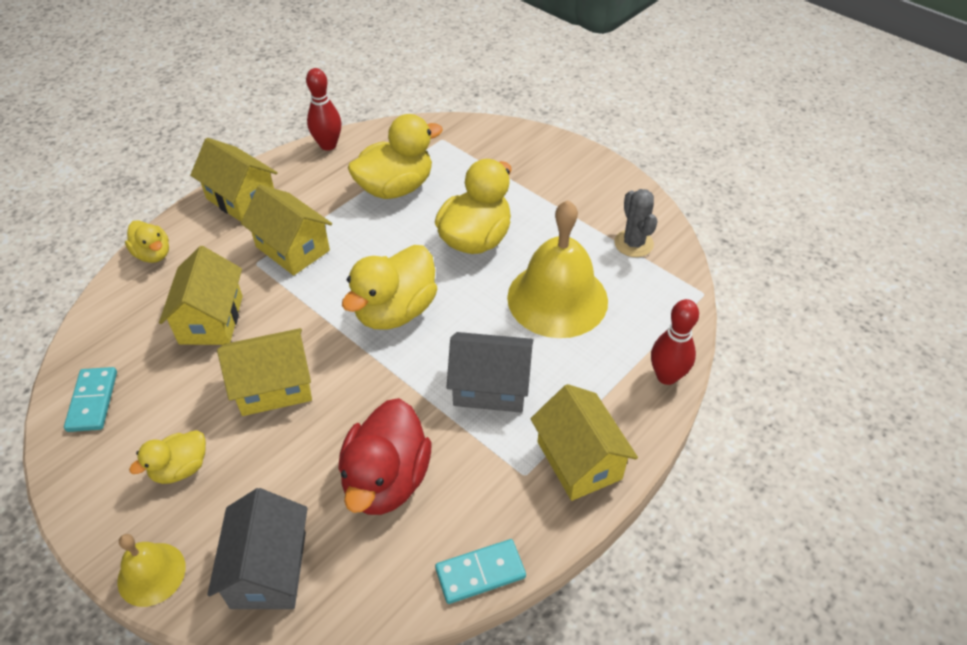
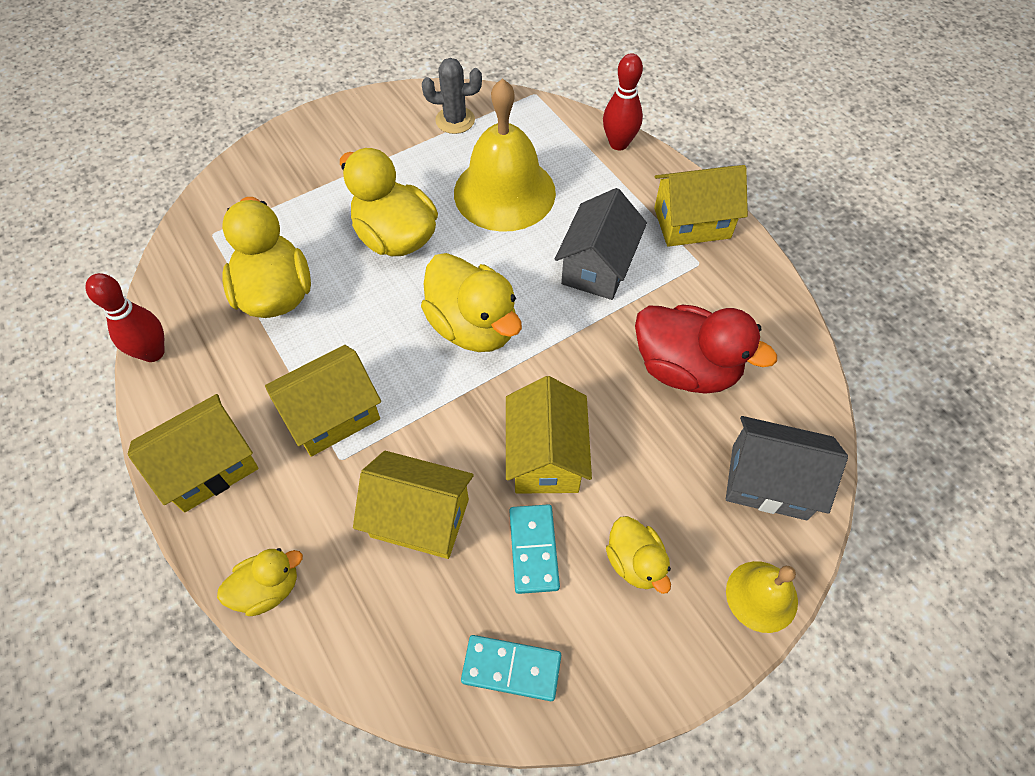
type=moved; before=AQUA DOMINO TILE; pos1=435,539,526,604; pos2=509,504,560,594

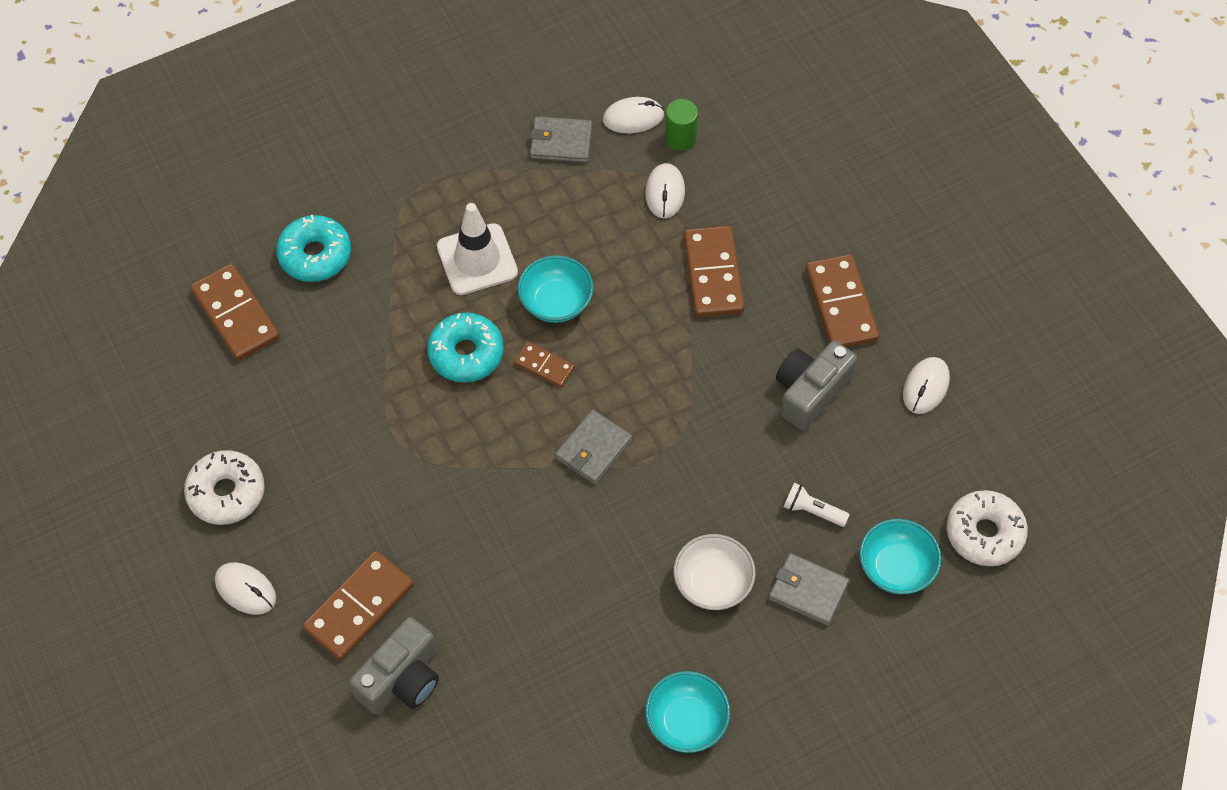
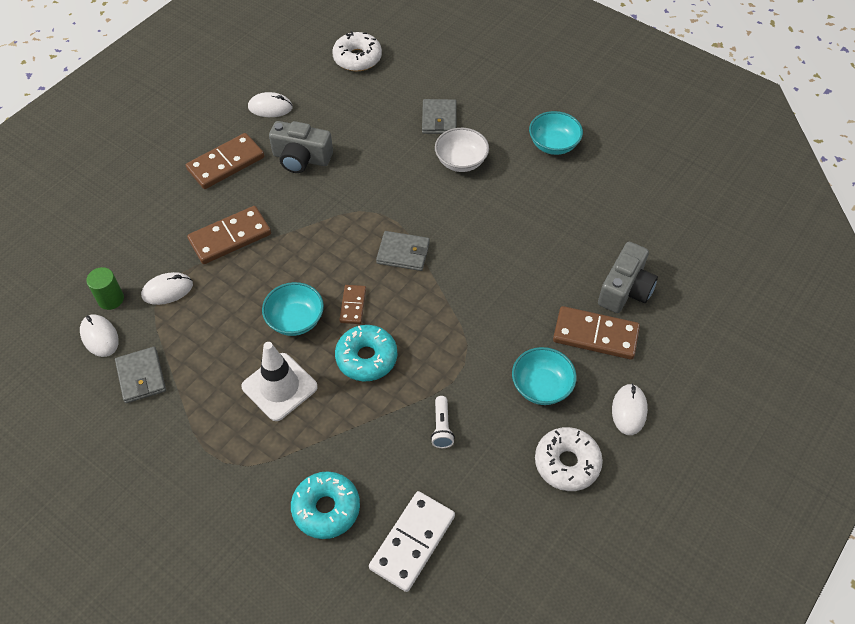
type=moved; before=WHITE POCKET TORCH; pos1=784,483,850,527; pos2=431,396,455,448
type=moved; before=AQUA DEEP DISH; pos1=859,519,941,594; pos2=512,347,577,405
type=recoloured; before=BROWN DOMINO TILE; after=WHITE DOMINO TILE; pos1=190,264,280,361; pos2=369,491,455,592
type=turned; before=ASH-GREY CAMERA; pos1=349,617,439,715; pos2=598,242,658,313; turn=105

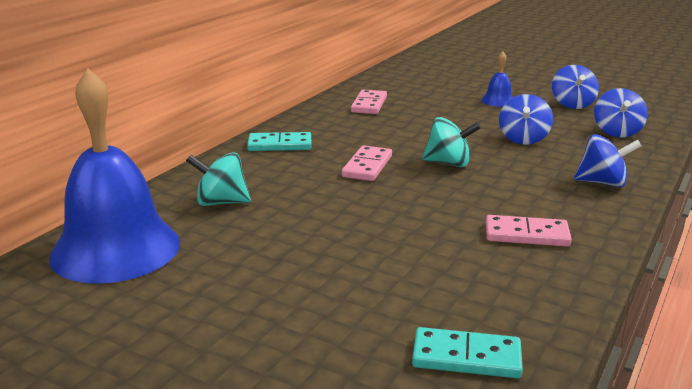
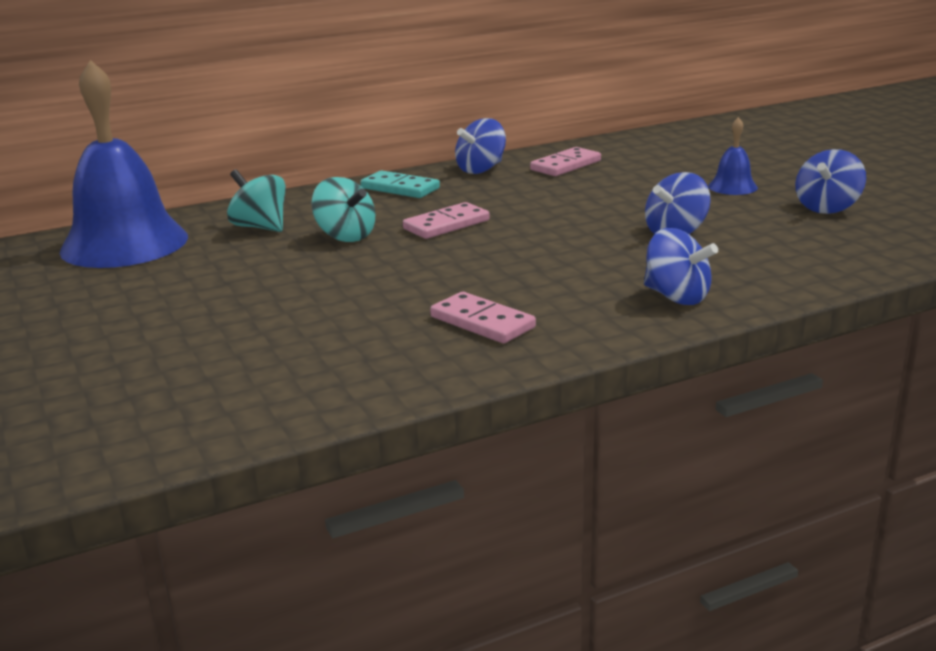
type=removed; before=AQUA DOMINO TILE; pos1=412,327,523,378
type=moved; before=AQUA WHIRLIGIG; pos1=422,117,481,167; pos2=311,177,375,242
type=moved; before=ROYAL BLUE WHIRLIGIG; pos1=594,88,648,138; pos2=455,118,506,174

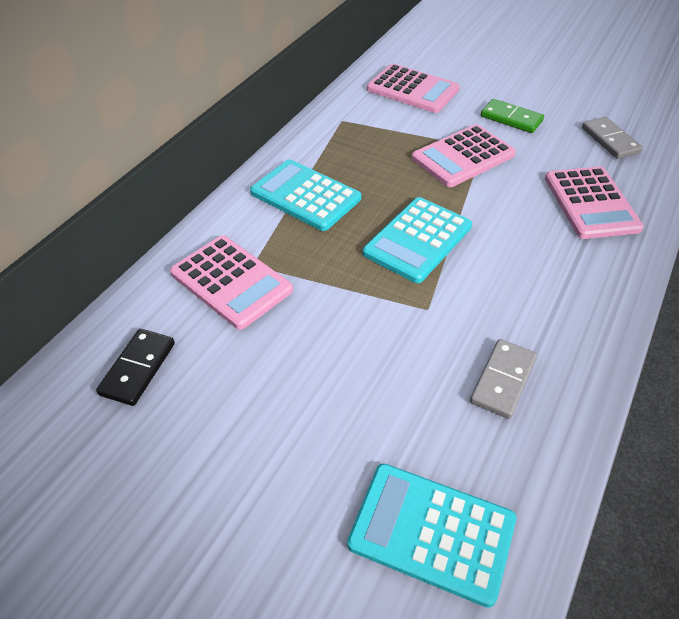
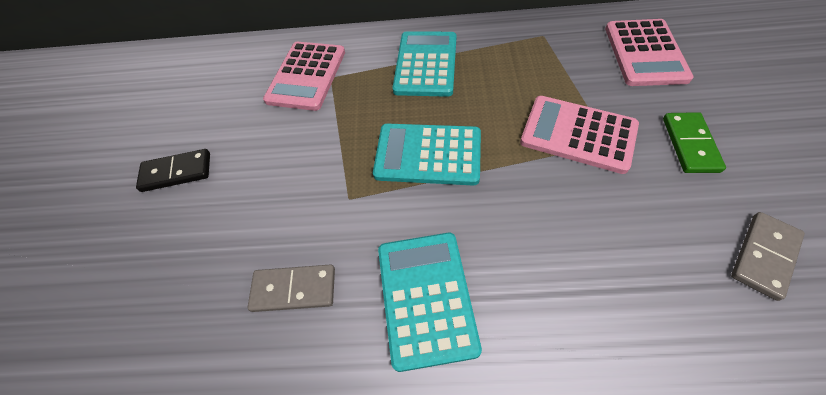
type=removed; before=ROSE-PINK POCKET CALCULATOR; pos1=545,167,644,239
type=moved; before=EBONY DOMINO TILE; pos1=96,329,175,406; pos2=136,149,210,192
type=moved; before=AQUA POCKET CALCULATOR; pos1=347,463,516,608; pos2=378,233,482,372

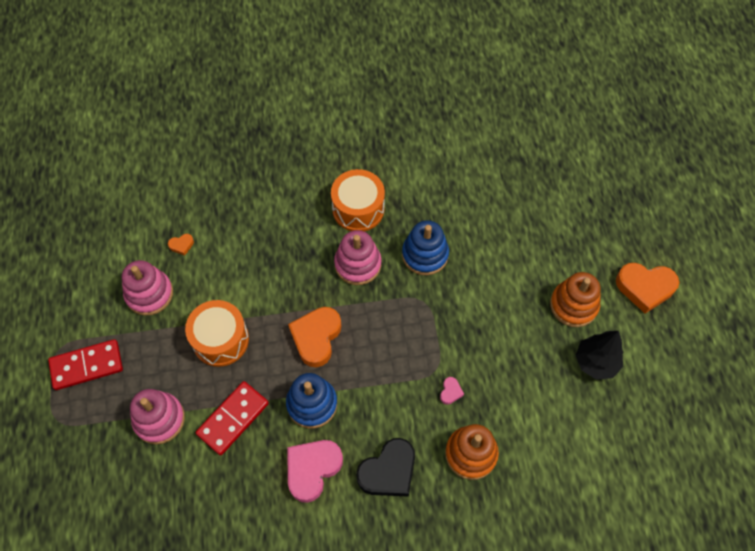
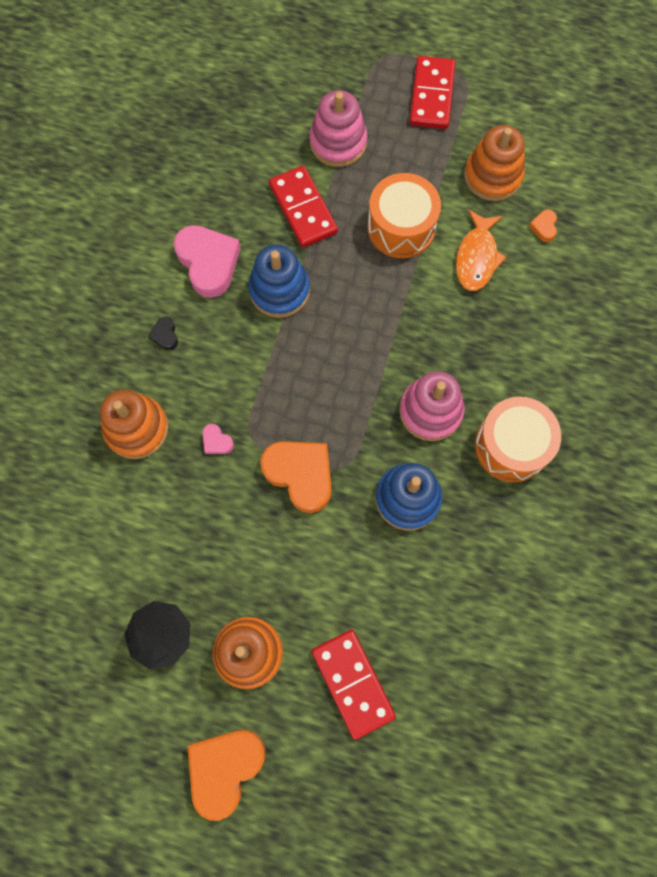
type=added; after=SCARLET DOMINO TILE; pos2=312,630,396,740
type=added; after=BRIGHT ORANGE TOY FISH; pos2=456,209,507,291
type=moved; before=BRIGHT ORANGE LOVE HEART; pos1=288,307,341,367; pos2=260,441,331,513
type=recoloured; before=ROSE-PINK STACKING RINGS; after=BRIGHT ORANGE STACKING RINGS; pos1=122,260,173,316; pos2=464,125,525,201
type=resized; before=EBONY LOVE HEART; pos1=356,438,415,497; pos2=148,317,178,350; scale=0.44

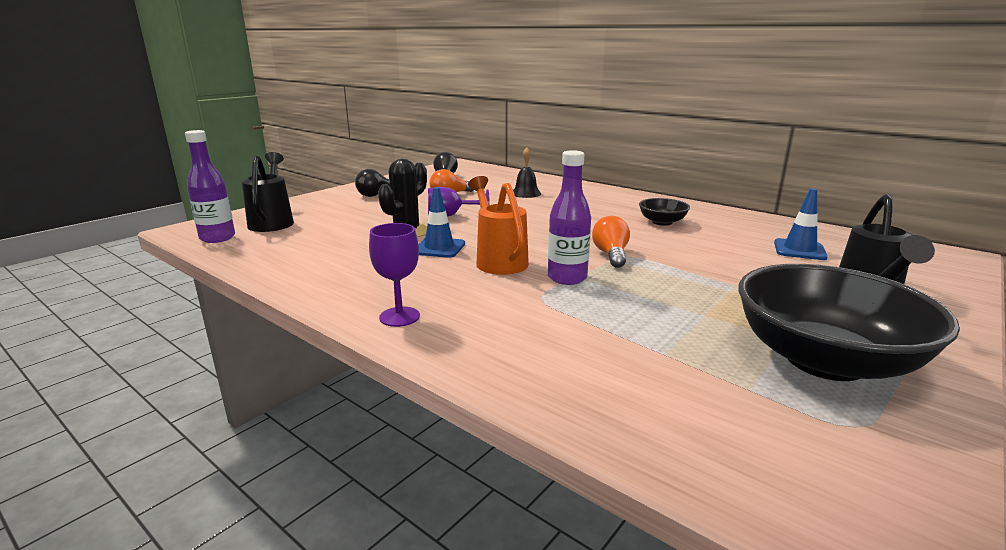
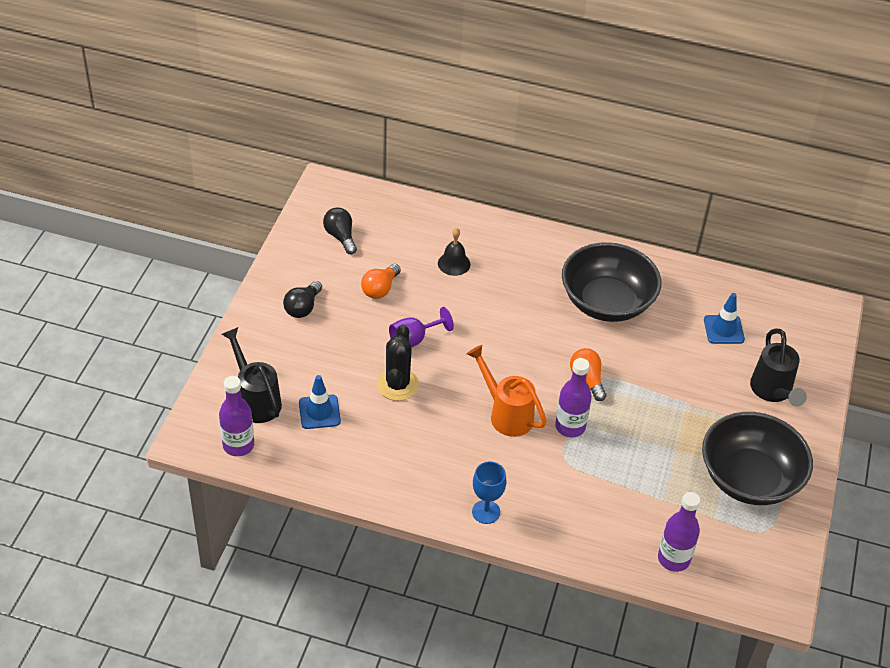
type=added; after=PURPLE FLASK; pos2=658,492,700,572
type=moved; before=ROYAL BLUE TRAFFIC CONE; pos1=418,187,465,258; pos2=299,375,341,429
type=recoloured; before=PURPLE WINE GLASS; after=ROYAL BLUE WINE GLASS; pos1=369,223,420,327; pos2=472,461,506,524
type=resized; before=EBONY DEEP DISH; pos1=639,198,690,226; pos2=562,242,661,322; scale=2.14

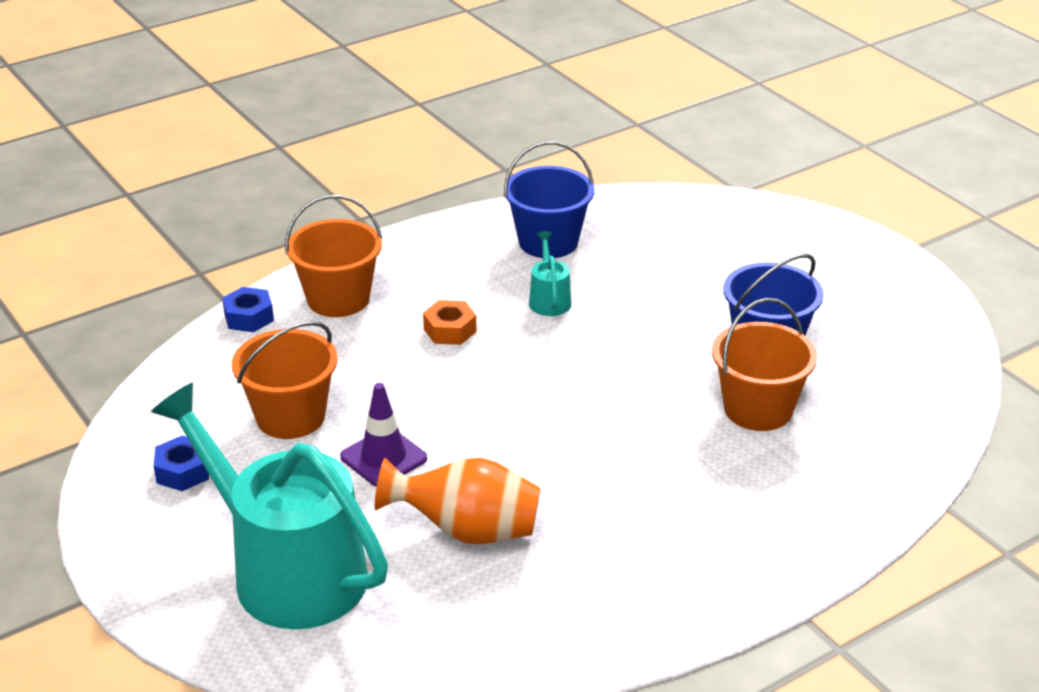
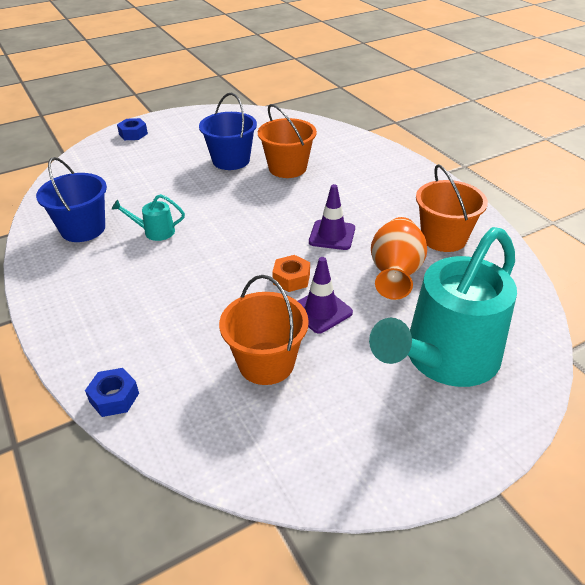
type=added; after=PURPLE TRAFFIC CONE; pos2=309,184,355,250
type=moved; before=ROYAL BLUE HEX NUT; pos1=154,436,209,491; pos2=117,118,148,140
type=moved; before=BRIGHT ORANGE BUCKET; pos1=285,195,382,317; pos2=416,164,488,252
type=moved; before=BRIGHT ORANGE HEX NUT; pos1=423,300,477,345; pos2=272,255,310,292

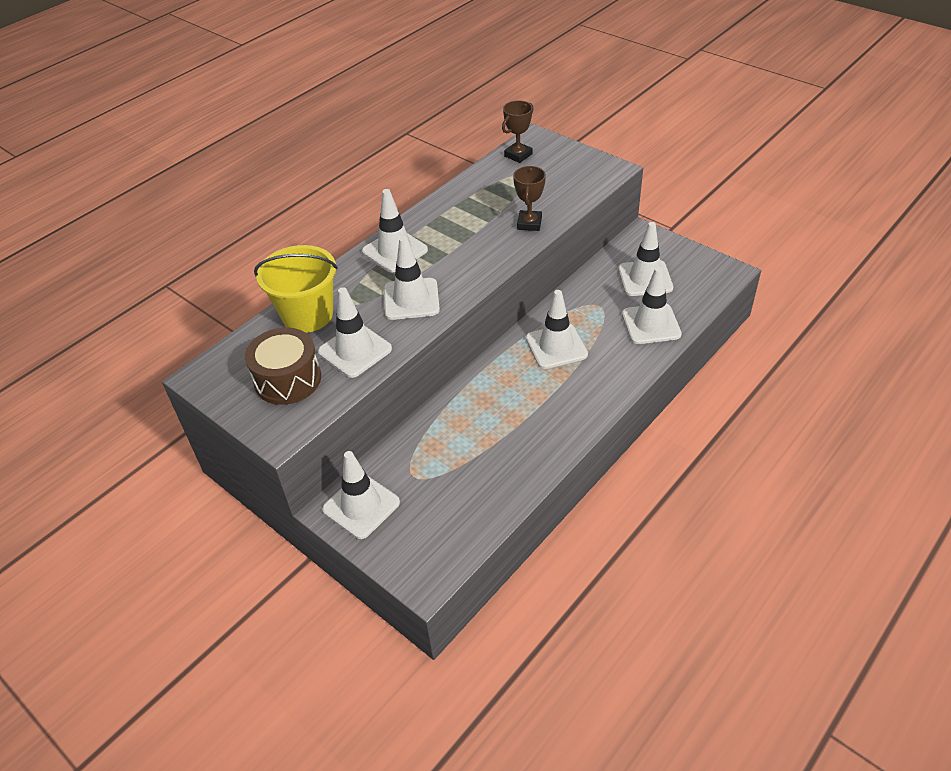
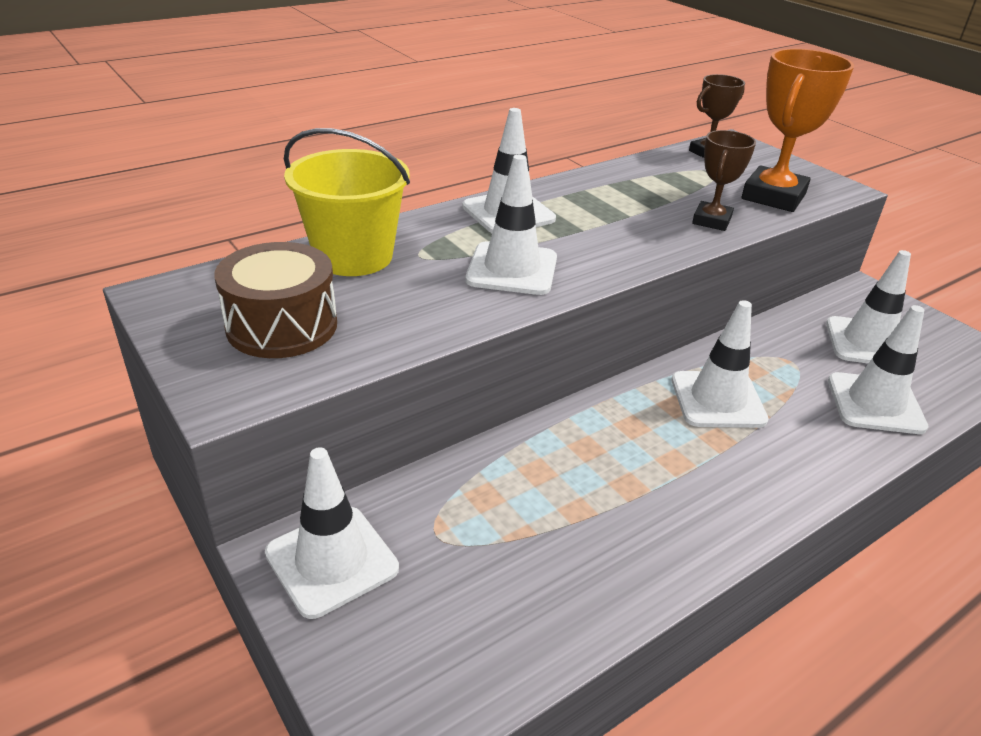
type=removed; before=WHITE TRAFFIC CONE; pos1=318,287,392,378
type=added; after=BRIGHT ORANGE AWARD CUP; pos2=741,49,854,212

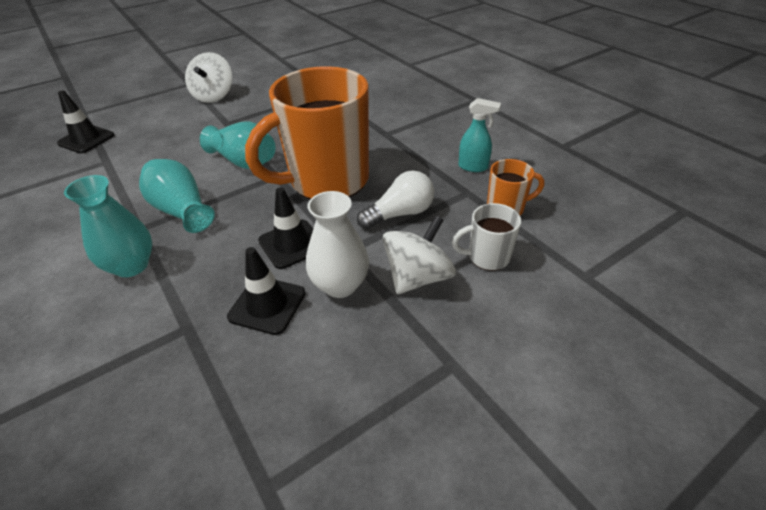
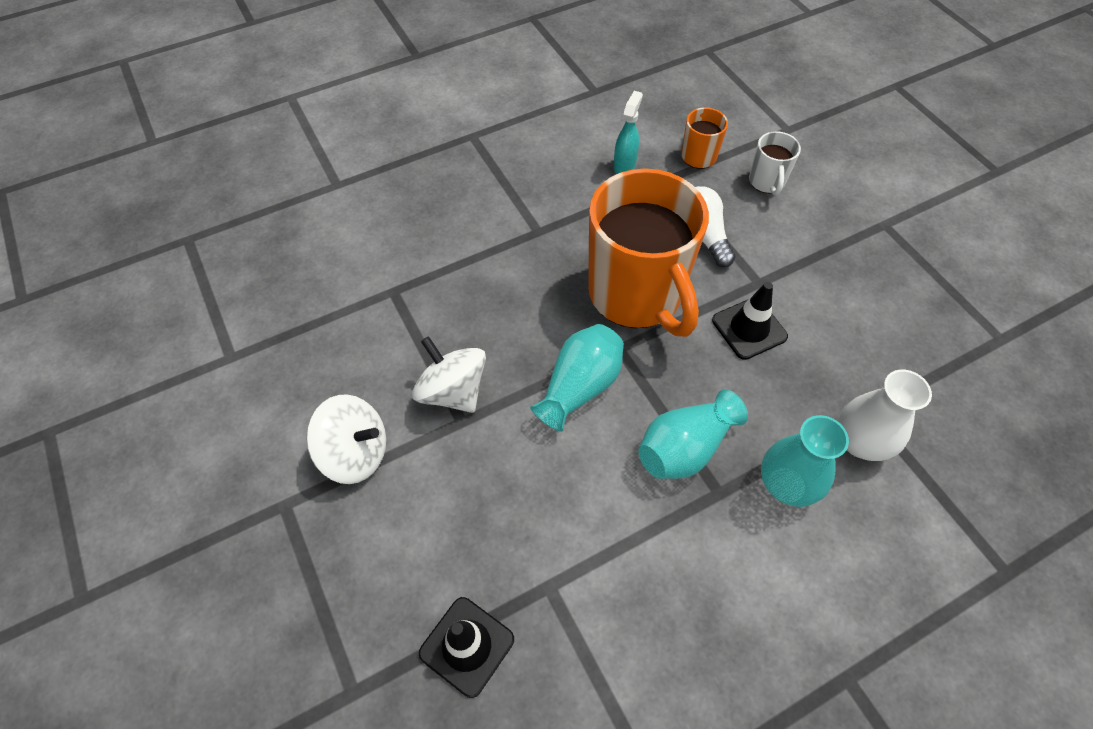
type=removed; before=EBONY TRAFFIC CONE; pos1=227,247,306,335
type=moved; before=WHITE FLOWER VASE; pos1=306,191,369,298; pos2=838,370,932,461
type=moved; before=WHITE WHIRLIGIG; pos1=382,216,456,294; pos2=412,336,486,413

